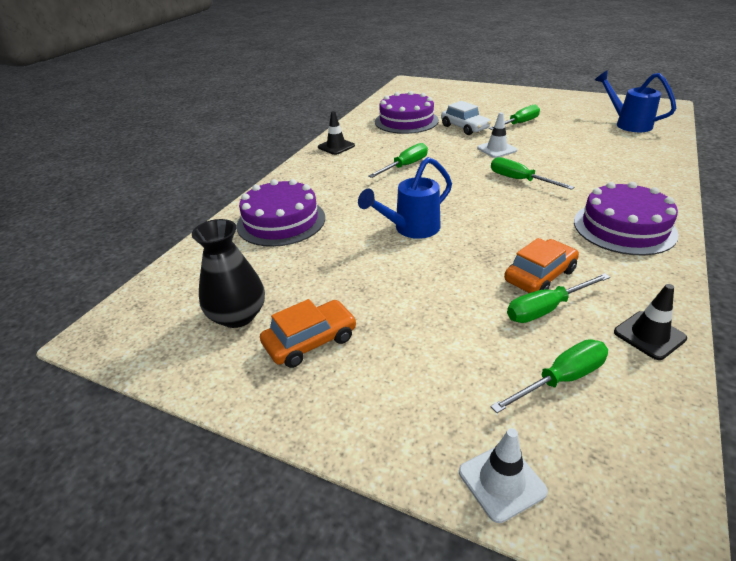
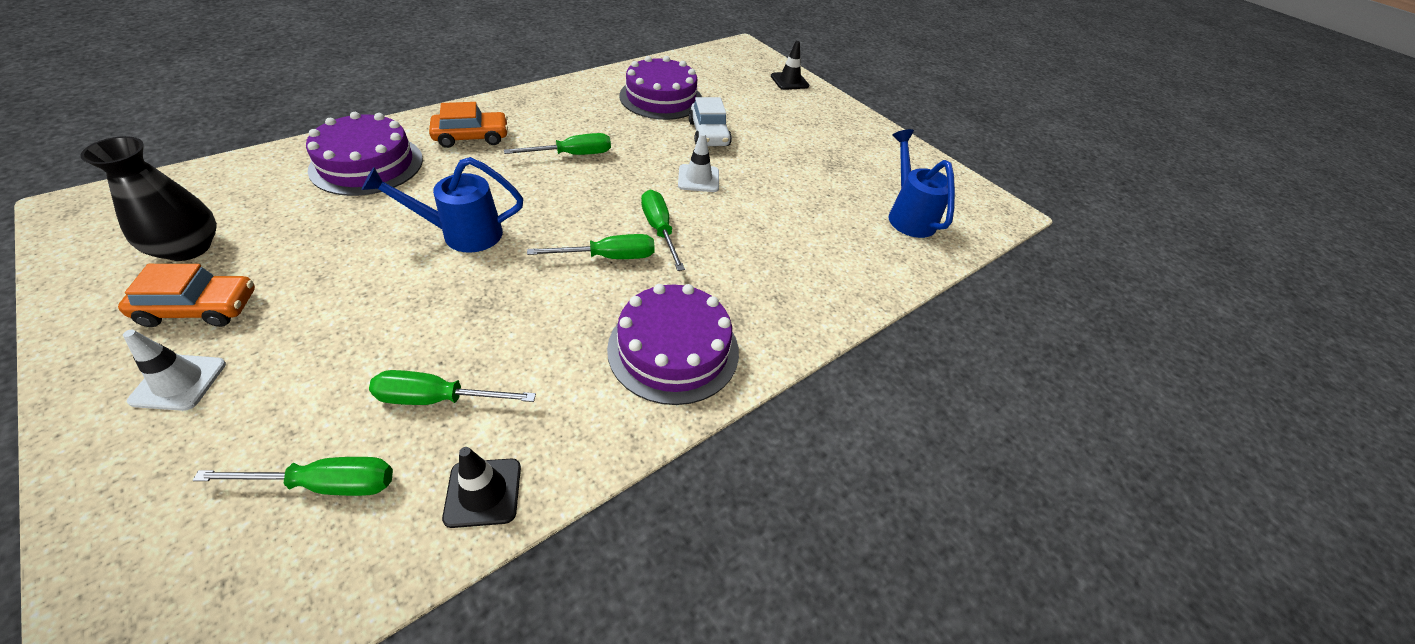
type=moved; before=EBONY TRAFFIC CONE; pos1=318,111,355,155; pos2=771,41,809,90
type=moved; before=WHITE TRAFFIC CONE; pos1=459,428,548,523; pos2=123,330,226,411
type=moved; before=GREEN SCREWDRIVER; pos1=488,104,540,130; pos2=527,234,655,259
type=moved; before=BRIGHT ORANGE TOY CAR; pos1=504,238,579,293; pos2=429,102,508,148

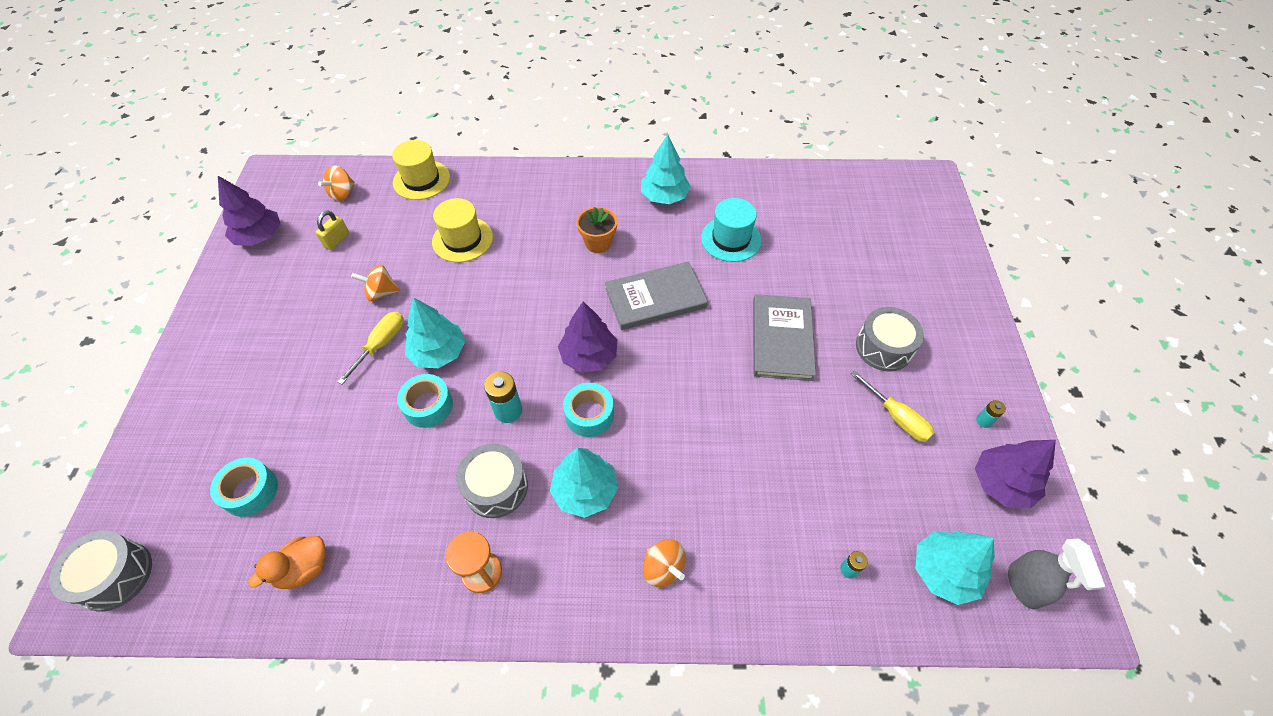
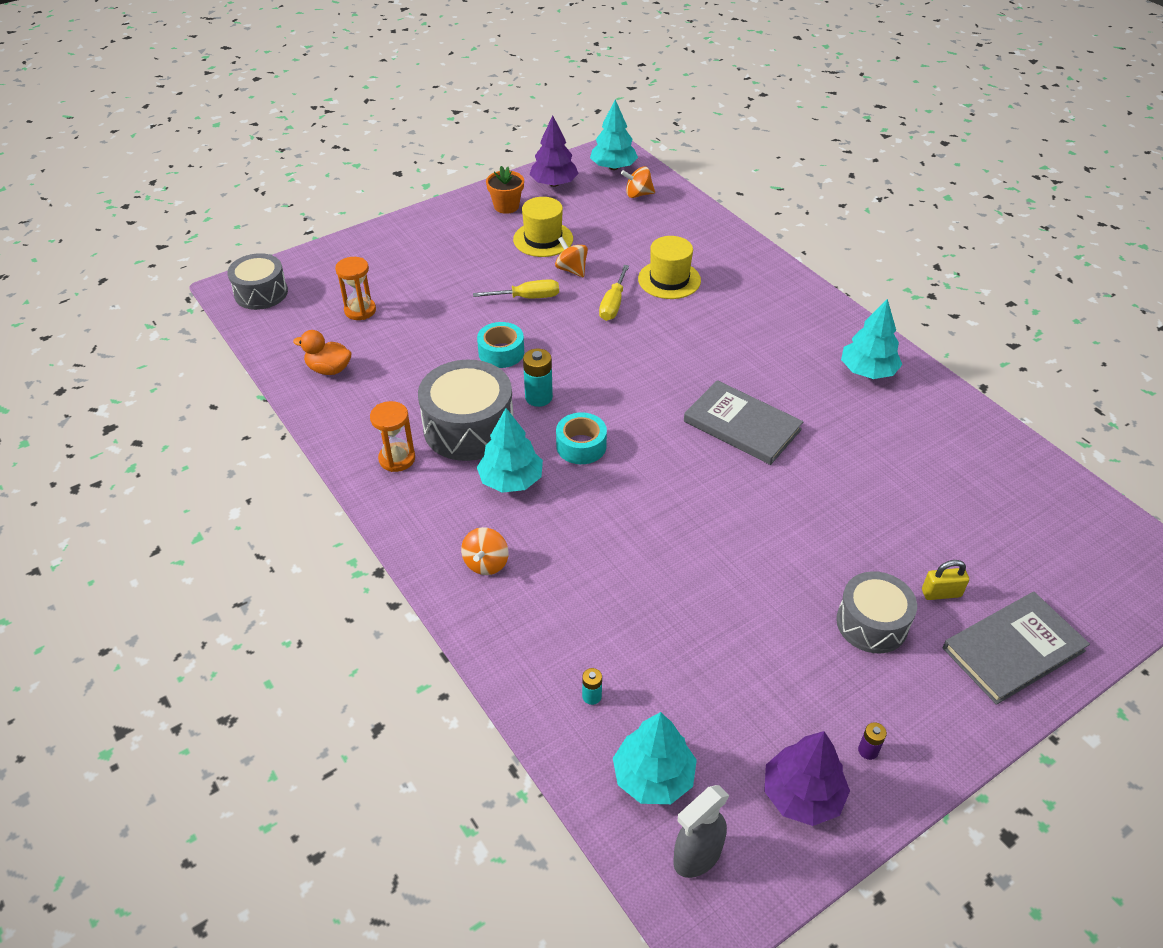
type=removed; before=PURPLE TREE; pos1=558,301,617,373
type=removed; before=AQUA TOP HAT; pos1=701,198,762,262
type=moved; before=YELLOW SMALL LOCK; pos1=316,211,349,250; pos2=922,560,969,600
type=moved; before=YELLOW TOP HAT; pos1=392,140,450,200; pos2=513,197,573,257
type=moved; before=AQUA TREE; pos1=405,297,465,368; pos2=590,99,638,170
type=moved; before=BRIGHT ORANGE PLANT POT; pos1=576,207,617,253; pos2=486,166,524,214
type=moved; before=ASH-GREY BOOK; pos1=753,294,816,381; pos2=943,592,1090,705
type=moved; before=YELLOW SCREWDRIVER; pos1=851,370,934,442; pos2=599,265,629,321
type=replaced; before=AQUA ROLL OF TAPE; after=BRIGHT ORANGE SAND TIMER; pos1=210,458,278,517; pos2=335,257,376,320
type=recoloured; before=AQUA BATTERY; after=PURPLE BATTERY; pos1=976,400,1006,428; pos2=858,722,887,760
type=resized; before=ASH-GREY DRUM; pos1=456,444,528,518; pos2=418,360,513,461; scale=1.52

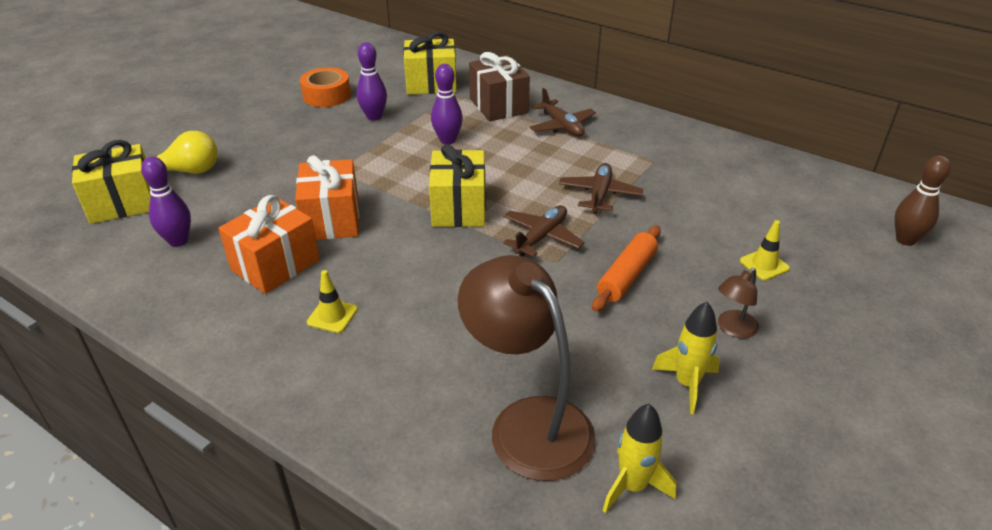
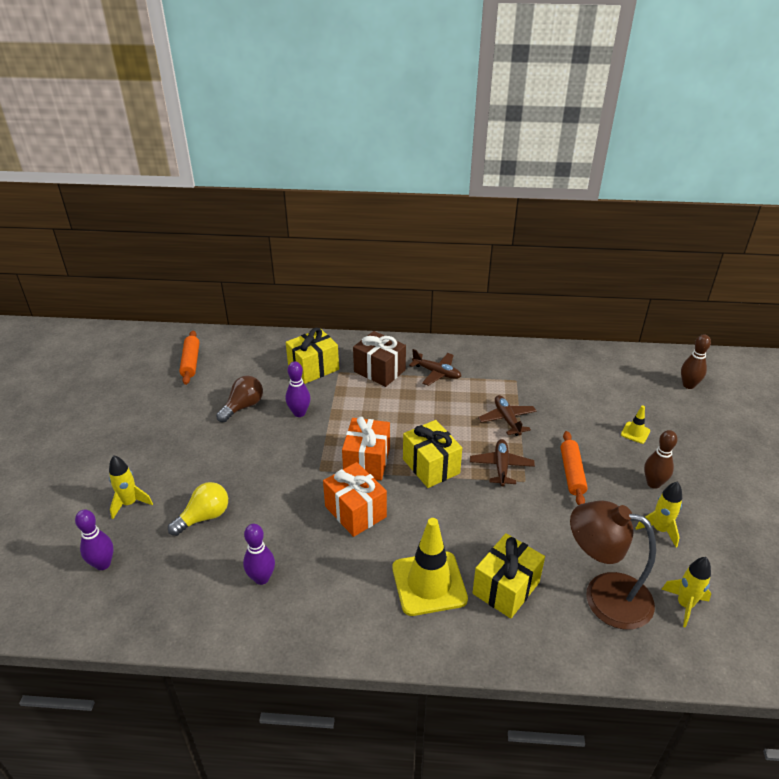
type=added; after=YELLOW ROCKET; pos2=109,455,153,519
type=added; after=BRIGHT ORANGE PASTRY ROLLER; pos2=179,330,200,385
type=moved; before=YELLOW PRESENT; pos1=72,140,151,224; pos2=472,533,545,618
type=moved; before=BRIGHT ORANGE PRESENT; pos1=218,195,320,294; pos2=342,417,390,480
type=moved; before=PURPLE TENPIN; pos1=431,64,463,144; pos2=75,509,114,570
type=replaced; before=BRIGHT ORANGE ROLL OF TAPE; after=BROWN LIGHTBULB; pos1=300,67,351,107; pos2=216,376,263,422
type=replaced; before=BROWN READING LAMP; after=BROWN TENPIN; pos1=718,268,759,339; pos2=644,430,678,489
type=resized; before=YELLOW TRAFFIC CONE; pos1=307,270,358,333; pos2=392,518,468,616; scale=2.21

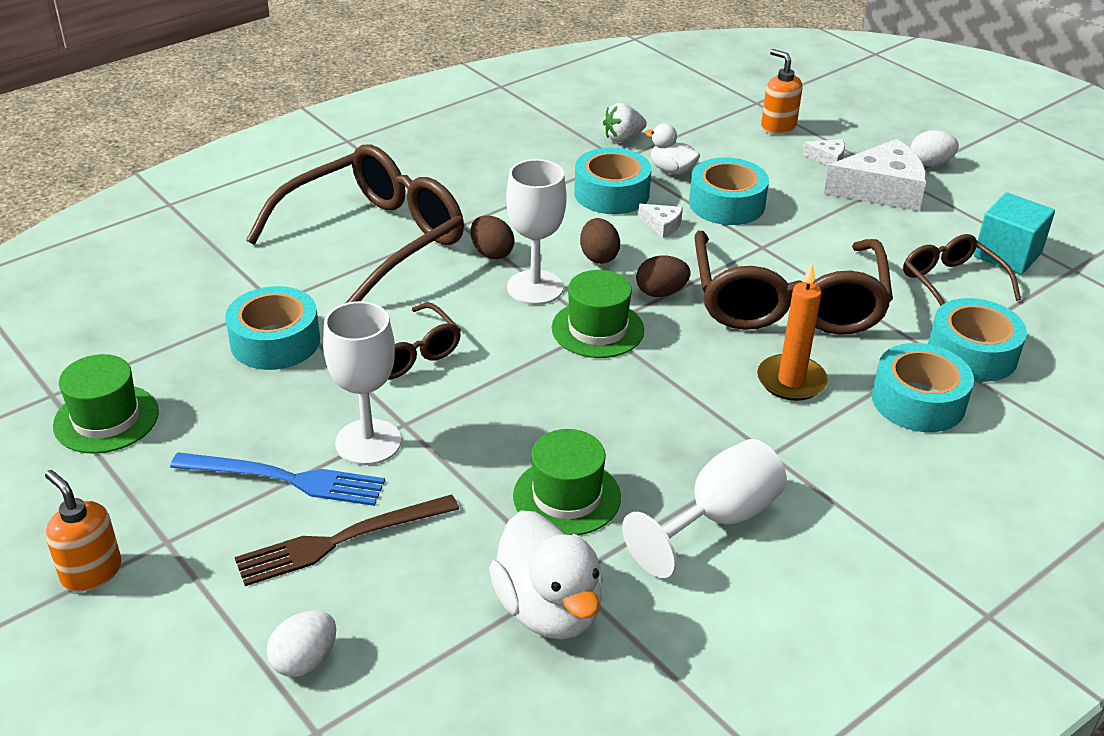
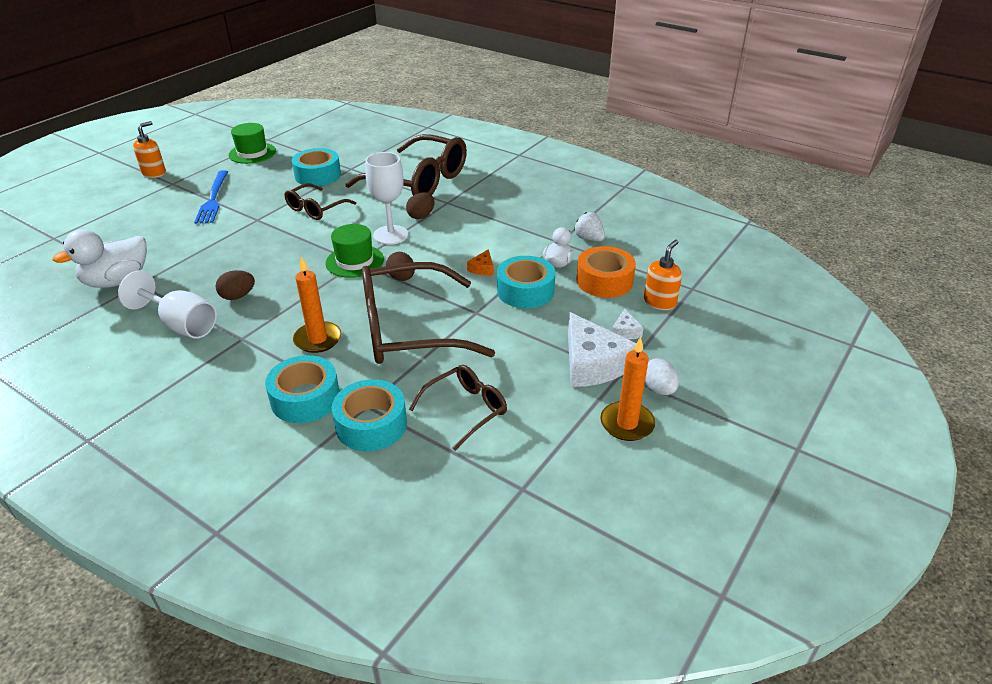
type=removed; before=BROWN FORK; pos1=235,494,459,586
type=removed; before=WHITE EGG SHAPE; pos1=267,611,336,677
type=removed; before=WHITE WINE GLASS; pos1=323,301,401,465
type=removed; before=GREEN TOP HAT; pos1=513,429,621,535
type=removed; before=AQUA ROLL OF TAPE; pos1=574,147,651,214
type=removed; before=AQUA BLOCK; pos1=974,193,1055,275
type=added; after=BRIGHT ORANGE ROLL OF TAPE; pos2=577,246,636,298
type=added; after=BRIGHT ORANGE PILLAR CANDLE; pos2=600,337,655,441
type=moved; before=BROWN EGG SHAPE; pos1=580,218,620,264; pos2=216,270,255,300
type=recoloured; before=WHITE CHEESE WEDGE; after=BRIGHT ORANGE CHEESE WEDGE; pos1=638,204,683,238; pos2=467,249,494,276

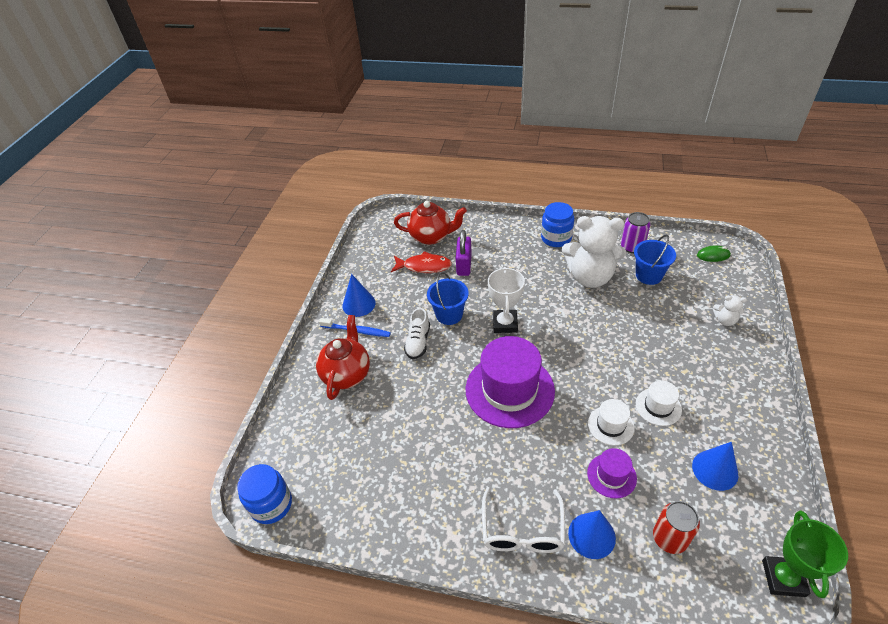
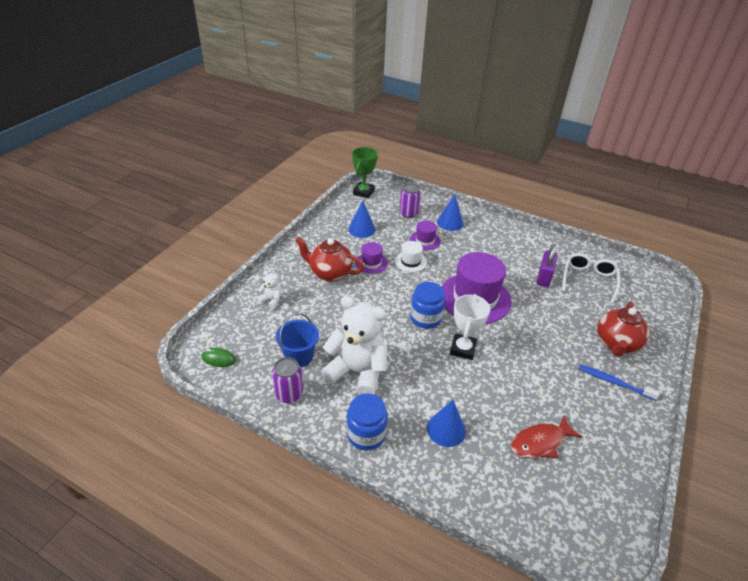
type=removed; before=WHITE SNEAKER; pos1=404,308,430,359
type=removed; before=ROYAL BLUE BUCKET; pos1=427,272,469,325
type=moved; before=ROYAL BLUE JAR; pos1=237,464,292,524; pos2=410,282,445,329
type=moved; before=ROYAL BLUE CONE; pos1=342,274,376,317; pos2=427,400,466,447
type=moved; before=SCARLET TEAPOT; pos1=394,201,467,245; pos2=295,236,364,282
type=moved; before=PURPLE SMALL LOCK; pos1=456,230,472,276; pos2=537,244,557,287
type=moved; before=WHITE GLASSES; pos1=482,487,565,553; pos2=562,253,620,303
type=recoloured; before=WHITE TOP HAT; after=PURPLE TOP HAT; pos1=636,381,682,426; pos2=355,242,388,274
type=recoloured; before=SCARLET SODA CAN; after=PURPLE SODA CAN; pos1=653,501,700,554; pos2=399,183,421,218
type=turned; before=SCARLET TOY FISH; pos1=391,251,452,273; pos2=511,415,582,458; turn=-45

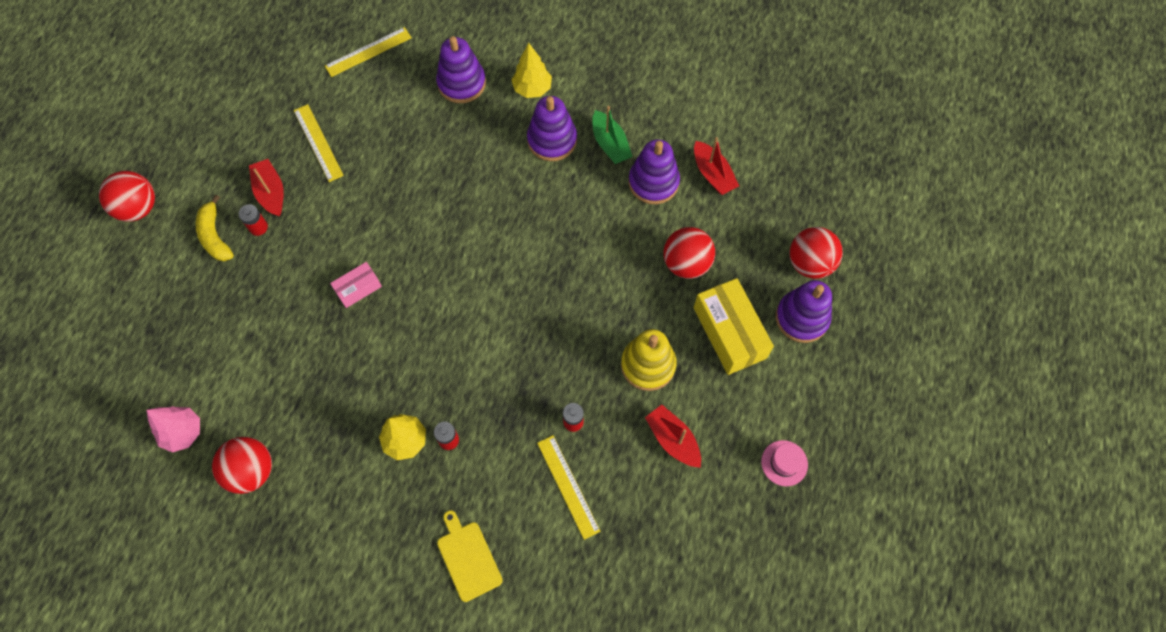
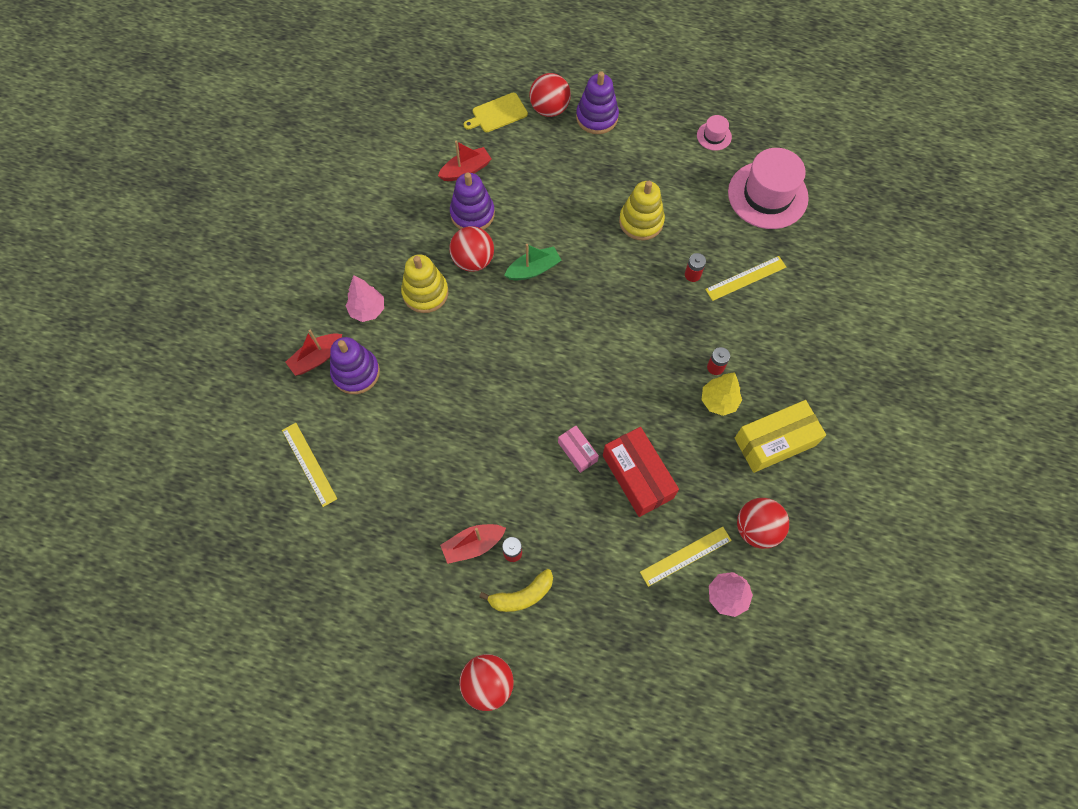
type=added; after=SCARLET PARCEL; pos2=603,427,679,517
type=added; after=ROSE-PINK TOP HAT; pos2=728,148,809,229
type=moved; before=YELLOW RULER; pos1=294,104,344,182; pos2=640,527,732,587
type=moved; before=YELLOW CUTTING BOARD; pos1=437,510,503,602; pos2=464,93,528,132
type=moved; before=GREEN BOAT; pos1=592,106,633,164; pos2=504,244,561,280
type=moved; before=SCARLET BOAT; pos1=645,405,701,468; pos2=285,330,342,376
type=moved; before=SCARLET SPHERE; pos1=663,227,715,279; pos2=449,226,494,272
type=moved; before=YELLOW PARCEL; pos1=694,278,774,375; pos2=735,400,826,473
type=recoloured; before=YELLOW TREE; after=ROSE-PINK TREE; pos1=511,43,552,98; pos2=346,275,384,322
type=recoloured; before=PURPLE STACKING RINGS; after=YELLOW STACKING RINGS; pos1=527,96,577,161; pos2=401,254,448,313

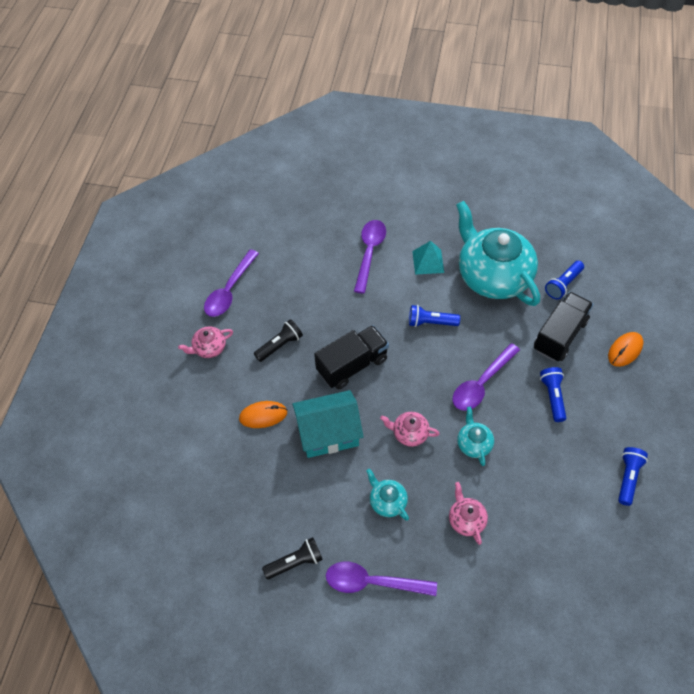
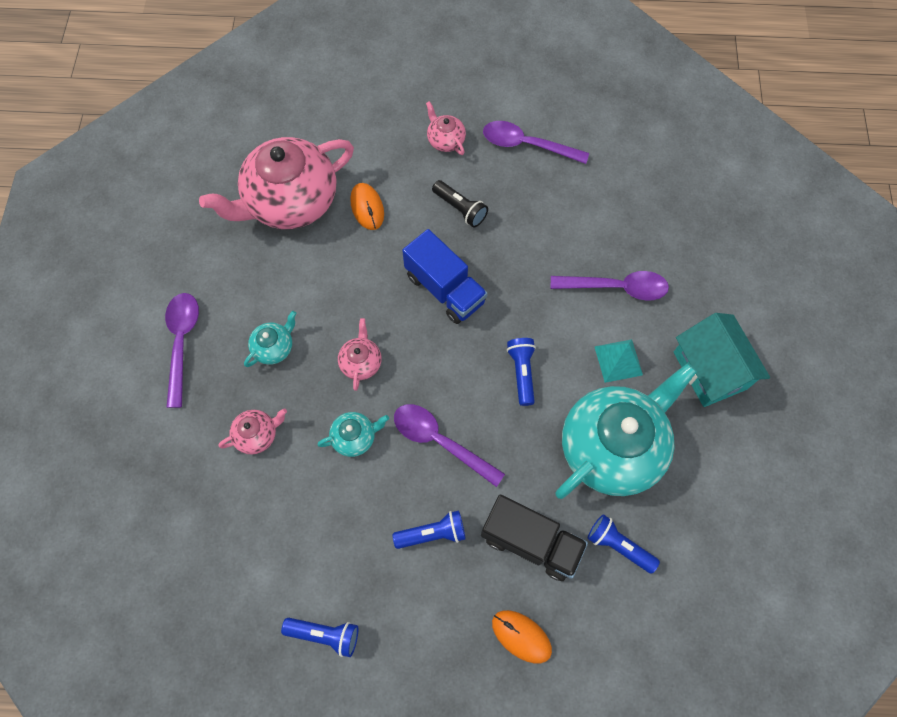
type=removed; before=EBONY POCKET TORCH; pos1=262,537,323,579
type=added; after=ROSE-PINK TEAPOT; pos2=199,137,354,229
type=moved; before=AQUA TOY HOUSE; pos1=292,390,364,458; pos2=674,313,770,407
type=recoloured; before=EBONY TRUCK; after=ROYAL BLUE TRUCK; pos1=314,325,389,389; pos2=402,229,488,324

